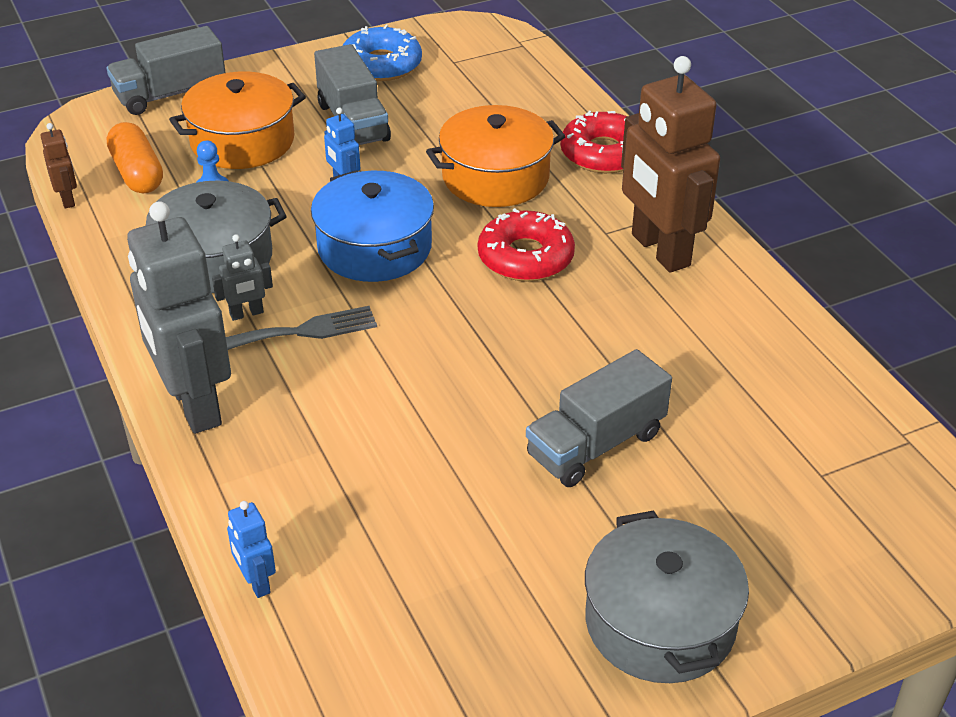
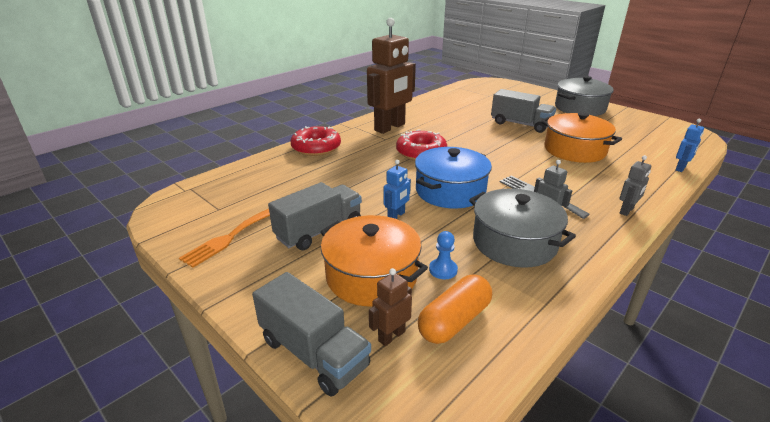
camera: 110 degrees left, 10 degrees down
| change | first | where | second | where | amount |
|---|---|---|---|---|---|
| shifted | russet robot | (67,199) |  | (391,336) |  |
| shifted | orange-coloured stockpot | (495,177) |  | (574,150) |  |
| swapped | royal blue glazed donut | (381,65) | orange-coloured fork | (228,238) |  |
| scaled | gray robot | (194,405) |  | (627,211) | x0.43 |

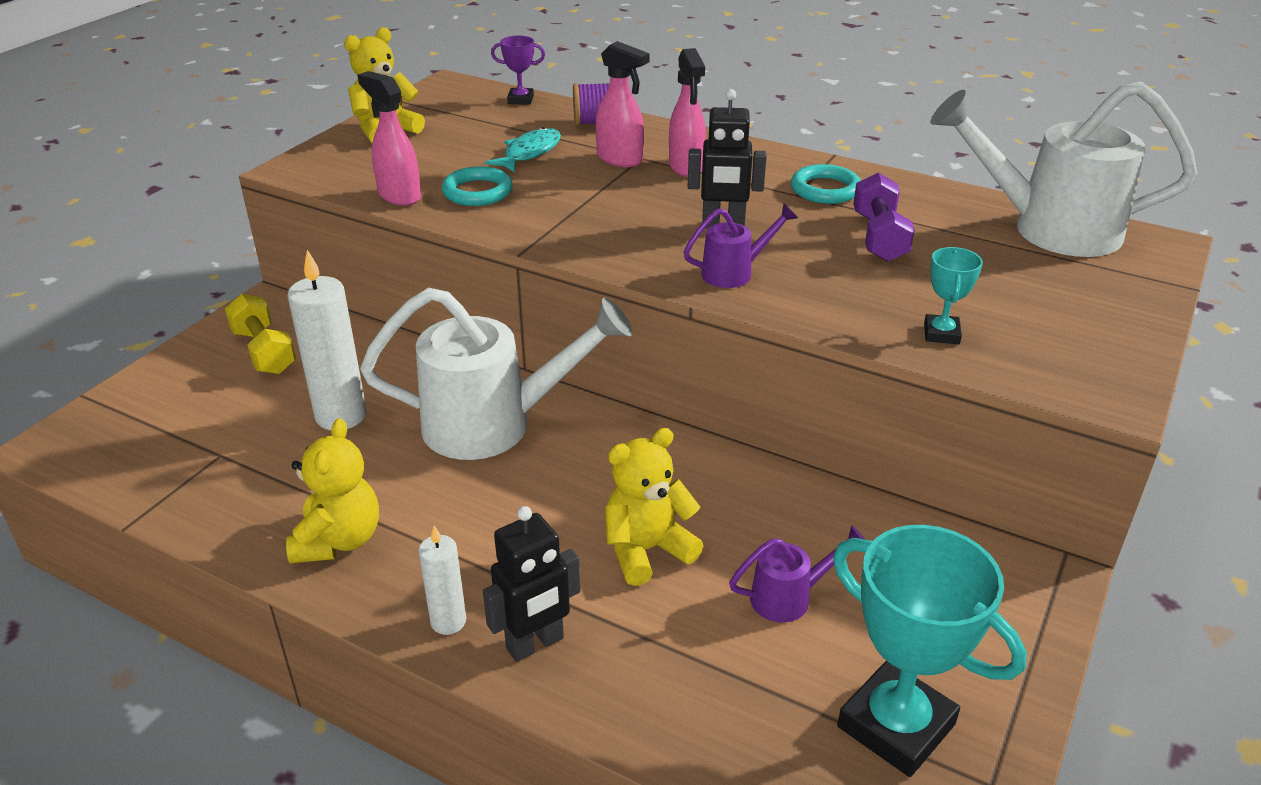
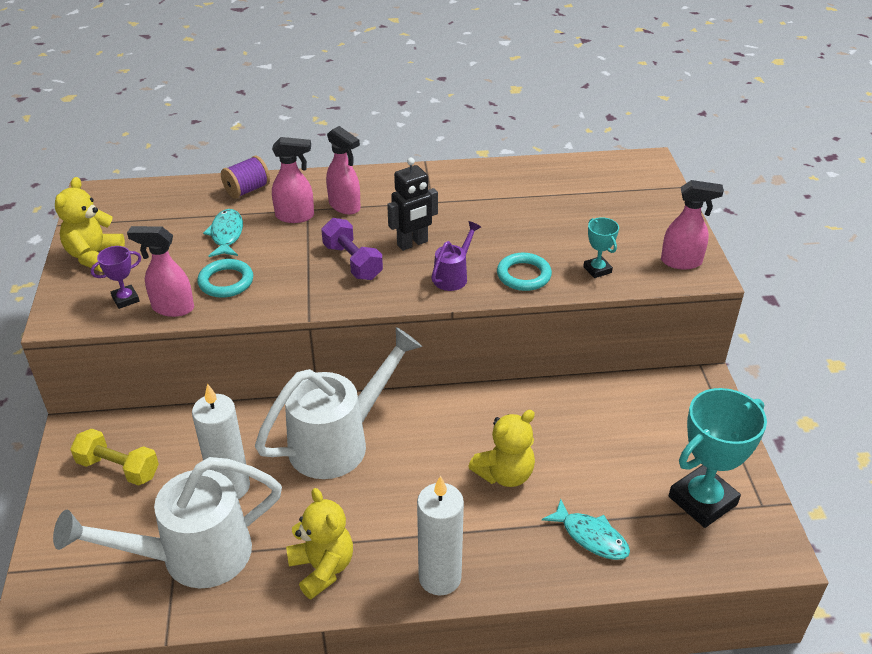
camera: 35 degrees left, 5 degrees up
| change | first | where | second | where | amount |
|---|---|---|---|---|---|
| gone | ebony robot | (535,644) |  |  |  |
| gone | violet sprinkling can | (789,597) |  |  |  |
| new |  |  | teal fish | (591,536) |  |
| new |  |  | rose-pink spray cleaner | (681,262) |  |
| shifted | violet award cup | (520,100) |  | (125,299) |  |
| shifted | teal torus | (825,189) |  | (523,275) |  |
| shifted | violet free weight | (879,237) |  | (352,262) |  |
| shifted | white sprinkling can | (1049,229) |  | (192,556) |  |
| rotated | bright yellow stuffed bear | (647,550) |  | (505,474) | 150 degrees counterclockwise |
| rotated | teal award cup | (896,725) |  | (702,500) | 45 degrees counterclockwise |
| scaled | white wax candle | (448,621) |  | (440,577) | x1.77 |

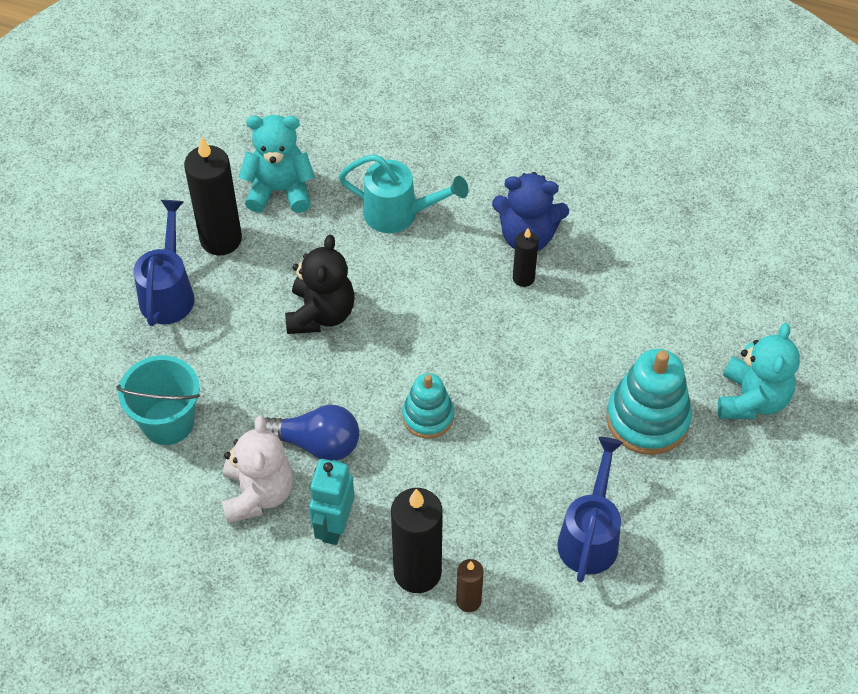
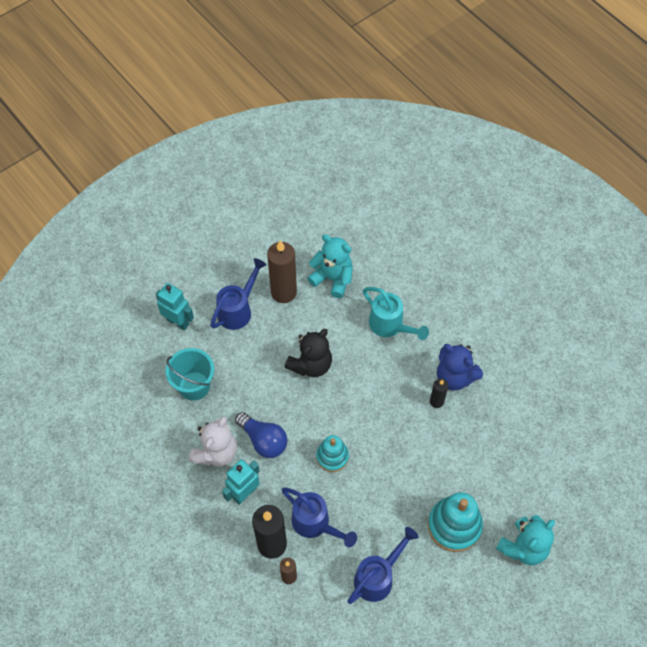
camera: 30 degrees right, 5 degrees up
| change | first | where | second | where | amount |
|---|---|---|---|---|---|
| new |  |  | teal robot | (178,321) |  |
| new |  |  | royal blue sprinkling can | (315,524) |  |
| repainted | ebony wax candle | (221,239) | russet wax candle | (283,292) |  |

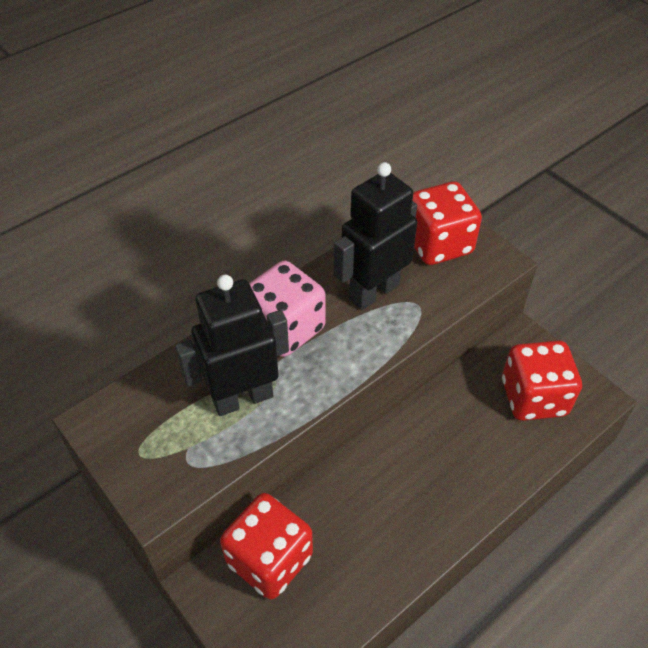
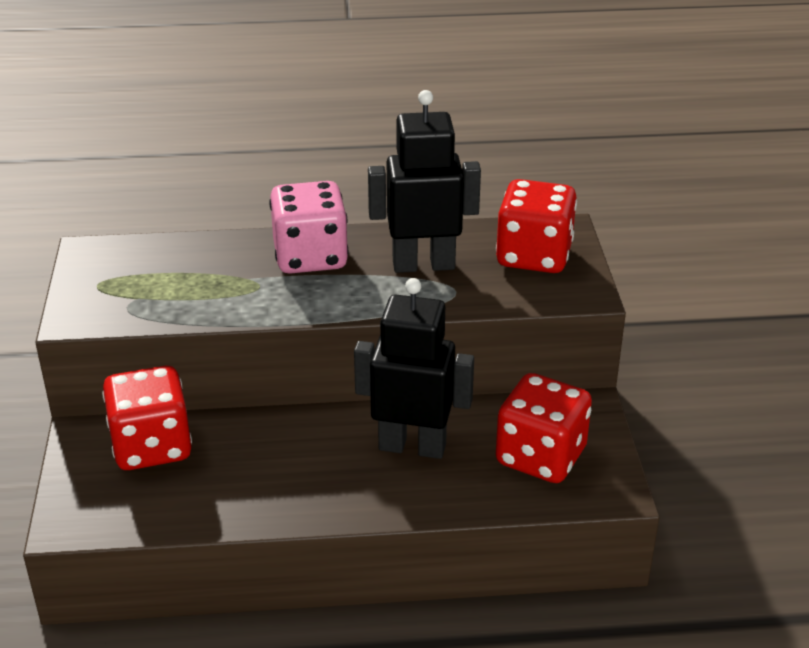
camera: 35 degrees right, 15 degrees down
| change | first | where | second | where | amount |
|---|---|---|---|---|---|
| shifted | ebony robot | (242,398) |  | (412,446) |  |

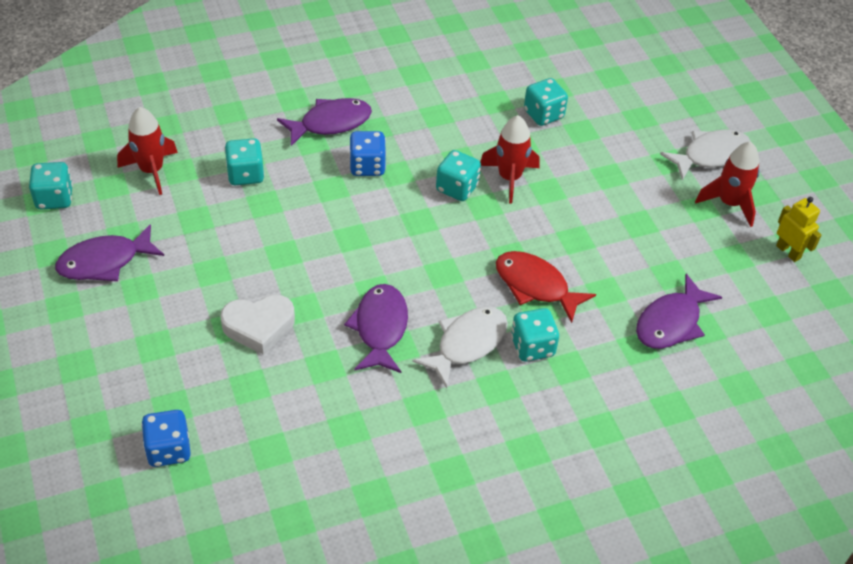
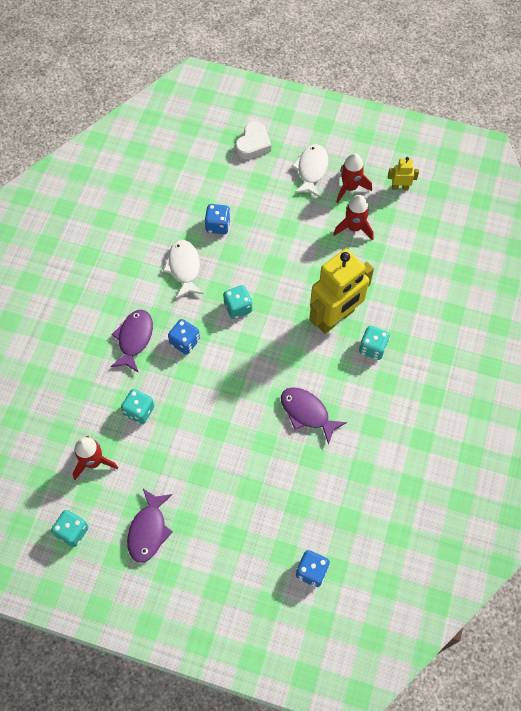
camera: 50 degrees left, 15 degrees up
| change | first | where | second | where | amount |
|---|---|---|---|---|---|
| gone | violet fish | (671,322) |  |  |  |
| shifted | white love heart | (259,326) |  | (253,144) |  |
| shifted | white fish | (467,344) |  | (184,268) |  |
| shifted | scarlet spaceship | (509,178) |  | (354,228) |  |
| swapped | scarlet fish | (535,286) | bright yellow robot | (335,318) |  |
| repainted | teal die | (543,114) | royal blue die | (218,225) |  |

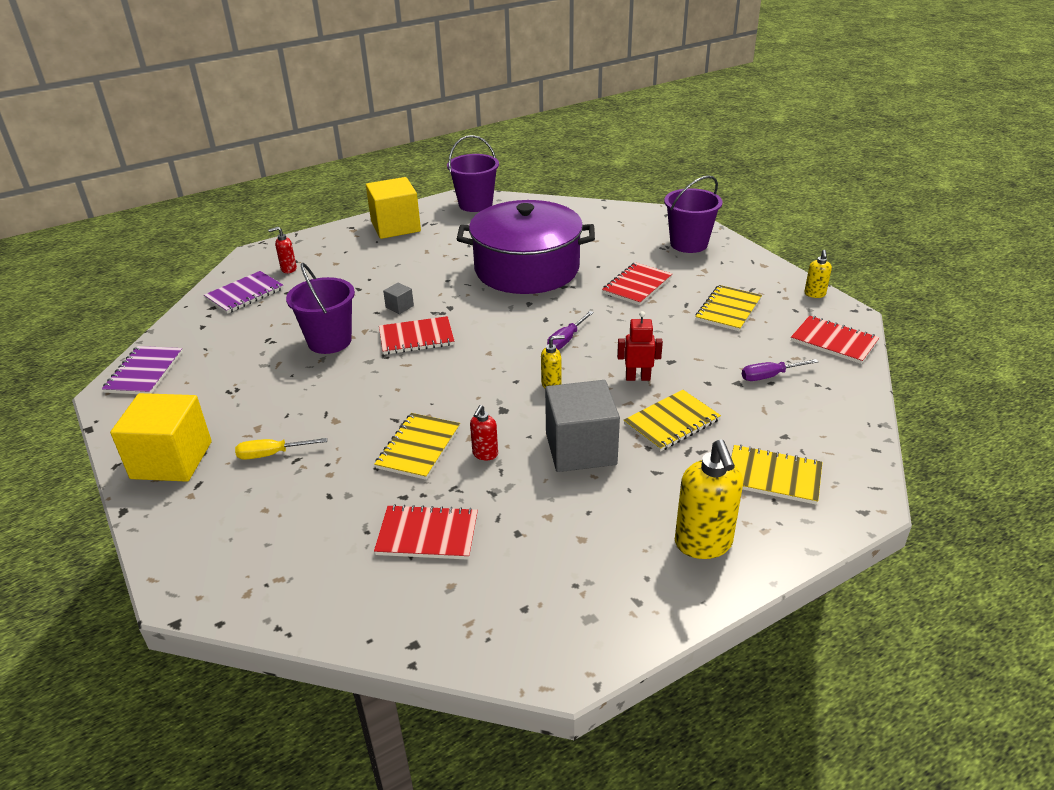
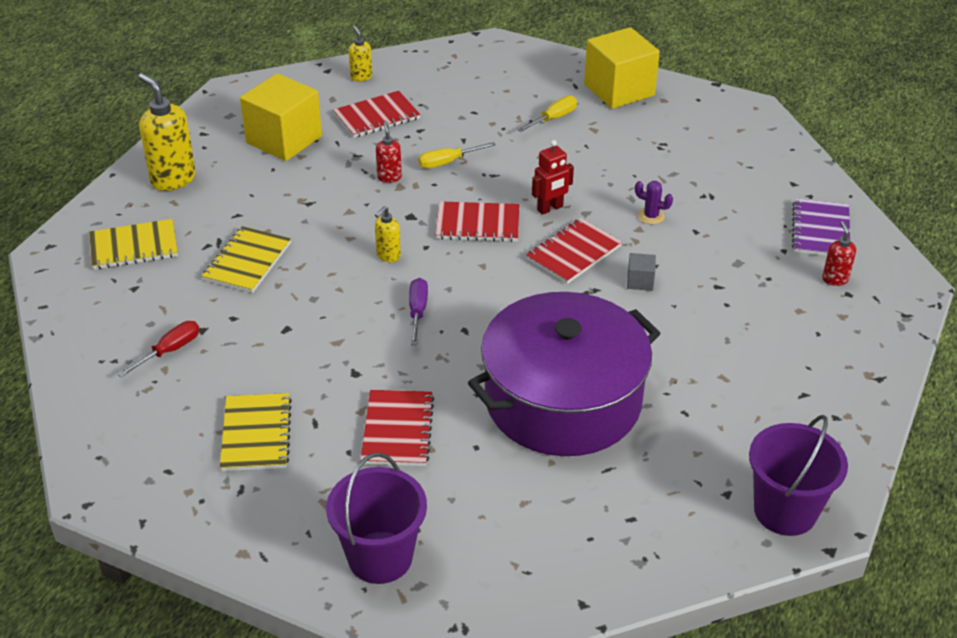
camera: 145 degrees right, 5 degrees up
| change | first | where | second | where | amount |
|---|---|---|---|---|---|
| gone | violet exercise book | (144,372) |  |  |  |
| gone | gray block | (580,449) |  |  |  |
| shifted | bright yellow block | (395,226) |  | (284,139) |  |
| shifted | scarlet robot | (638,377) |  | (550,208) |  |
| shifted | scarlet exercise book | (833,341) |  | (478,224) |  |
| shifted | bright yellow pump bottle | (814,294) |  | (361,77) |  |
| swapped | violet sand bucket | (329,341) | violet saguaro cactus | (651,216) |  |
| swapped | bright yellow exercise book | (419,448) | bright yellow screwdriver | (447,162) |  |
| repainted | violet screwdriver | (769,376) | scarlet screwdriver | (170,351) |  |
| rotated | scarlet pump bottle | (288,269) |  | (835,279) | 45 degrees counterclockwise |

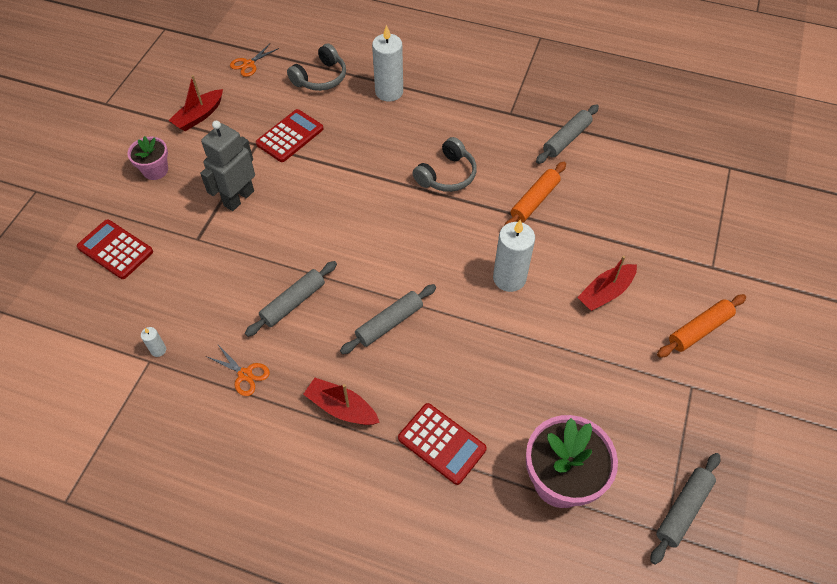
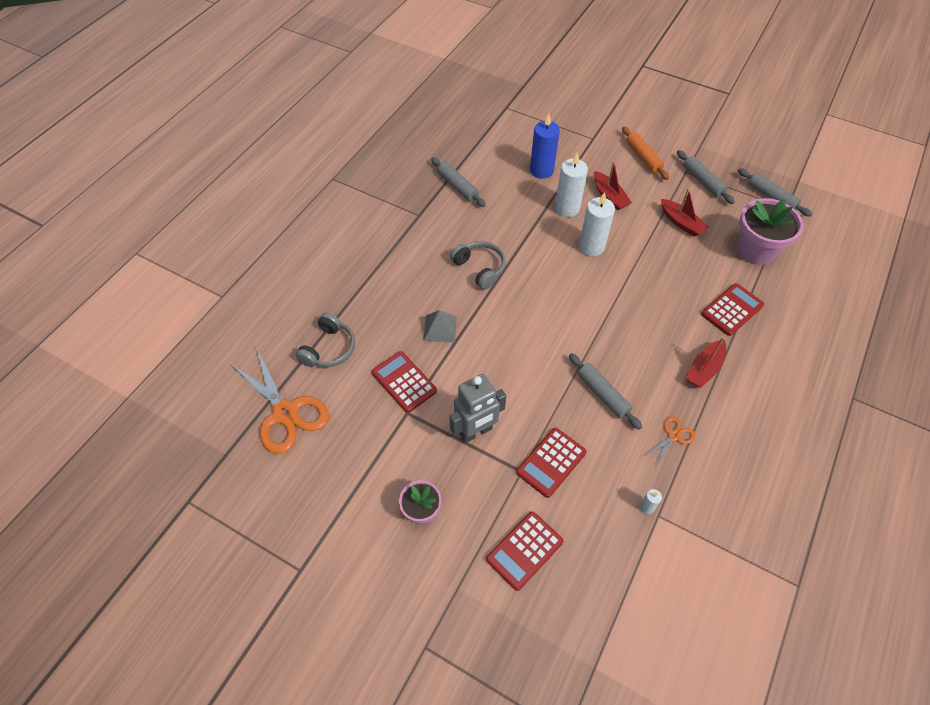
camera: 80 degrees left, 0 degrees up
| change | first | where | second | where | amount |
|---|---|---|---|---|---|
| gone | orange-coloured rolling pin | (534,201) |  |  |  |
| new |  |  | gray pyramid | (440,328) |  |
| new |  |  | scarlet adding machine | (551,462) |  |
| new |  |  | royal blue wax candle | (541,170) |  |
| shifted | scarlet sailboat | (199,116) |  | (681,223) |  |
| shifted | gray rolling pin | (389,323) |  | (702,181) |  |
| shifted | white wax candle | (389,92) |  | (567,208) |  |
| rotated | gray robot | (238,198) |  | (476,432) | 75 degrees counterclockwise |
| rotated | gray over-ear headphones | (320,78) |  | (329,348) | 60 degrees clockwise |
| scaled | orange-coloured shears | (248,64) |  | (285,413) | x2.18 |

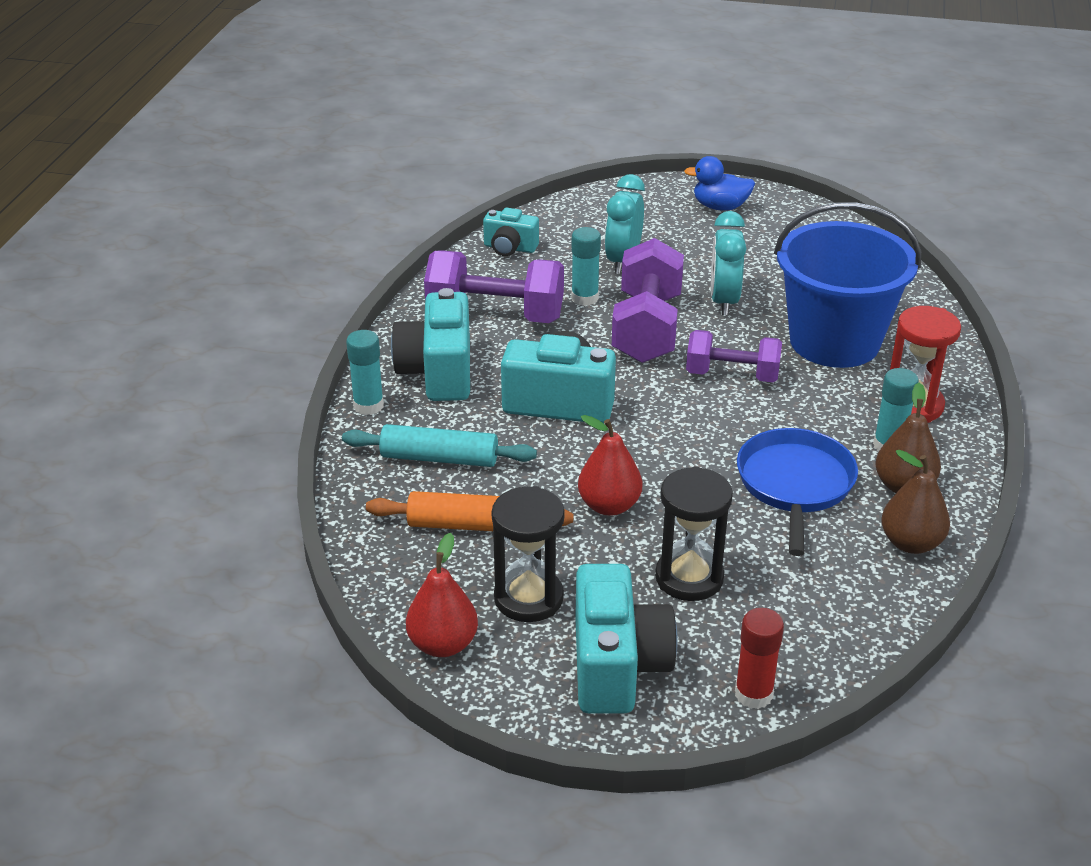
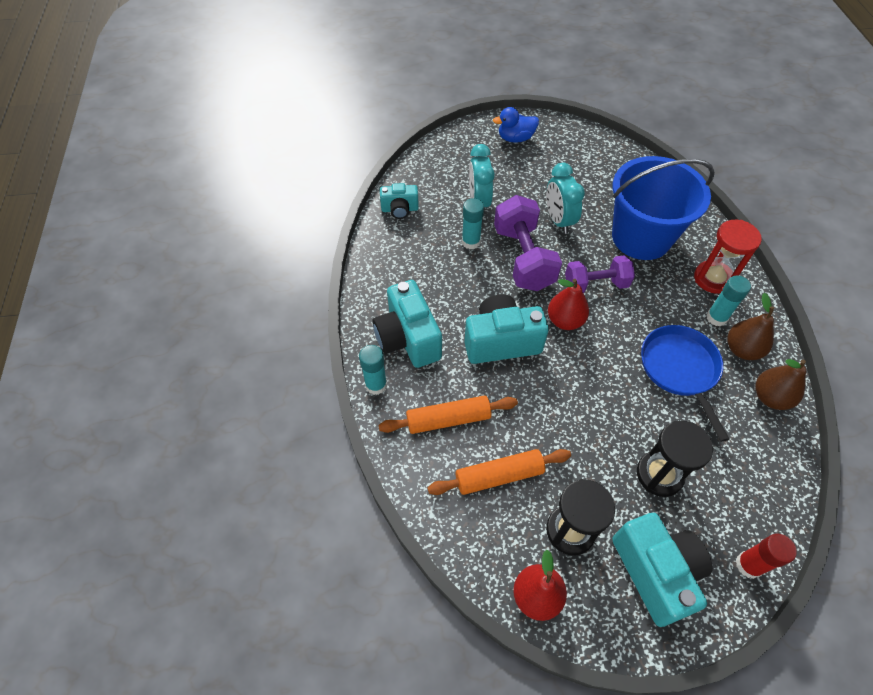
camera: 20 degrees left, 20 degrees up
| change | first | where | second | where | amount |
|---|---|---|---|---|---|
| gone | violet free weight | (495,315) |  |  |  |
| shifted | scarlet toy pear | (609,505) |  | (565,320) |  |
| repainted | teal rolling pin | (439,458) | orange-coloured rolling pin | (448,419) |  |

